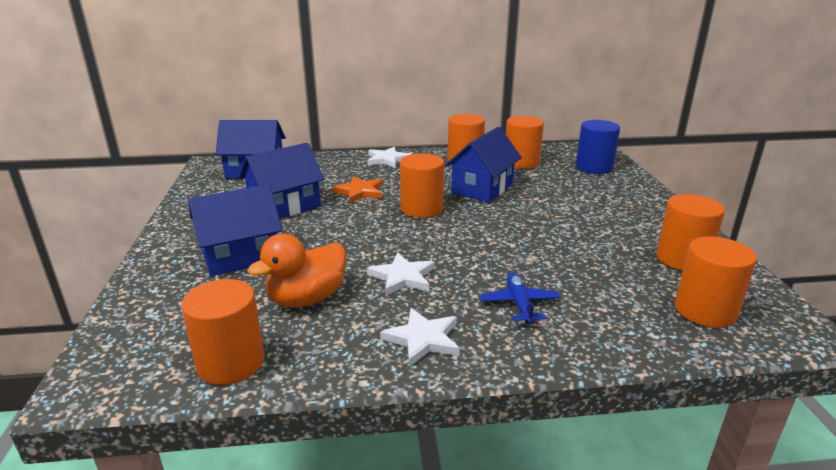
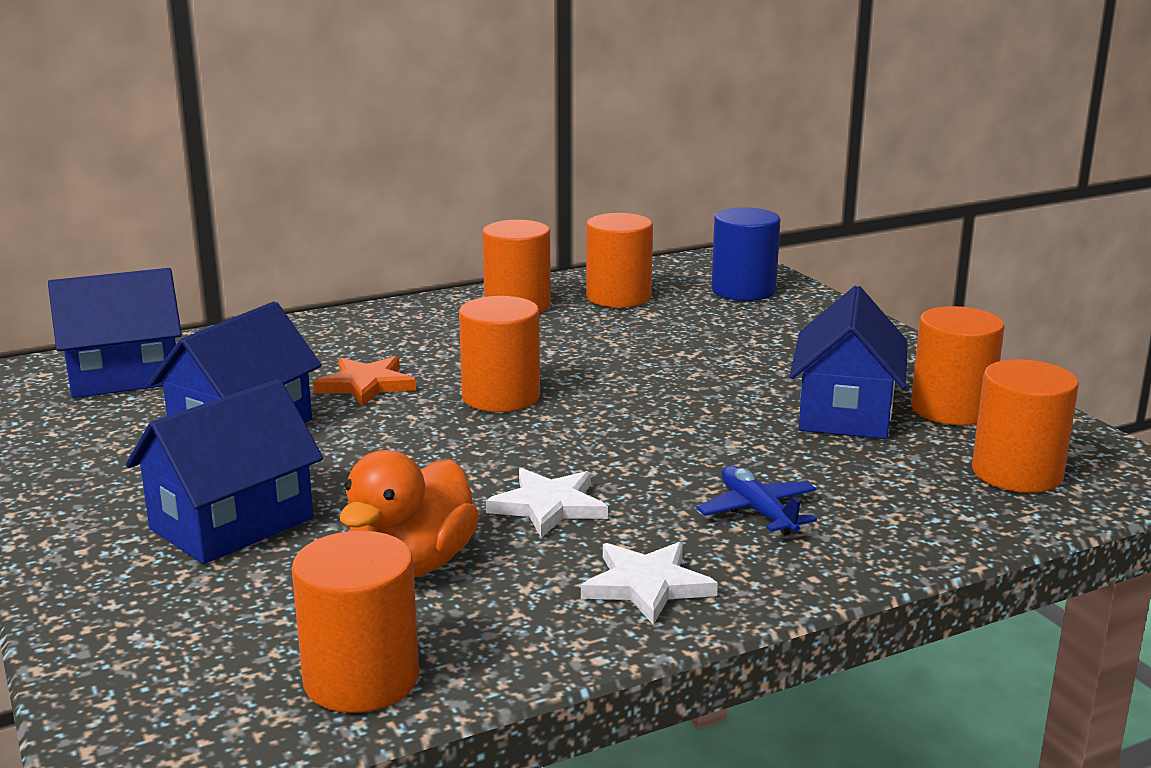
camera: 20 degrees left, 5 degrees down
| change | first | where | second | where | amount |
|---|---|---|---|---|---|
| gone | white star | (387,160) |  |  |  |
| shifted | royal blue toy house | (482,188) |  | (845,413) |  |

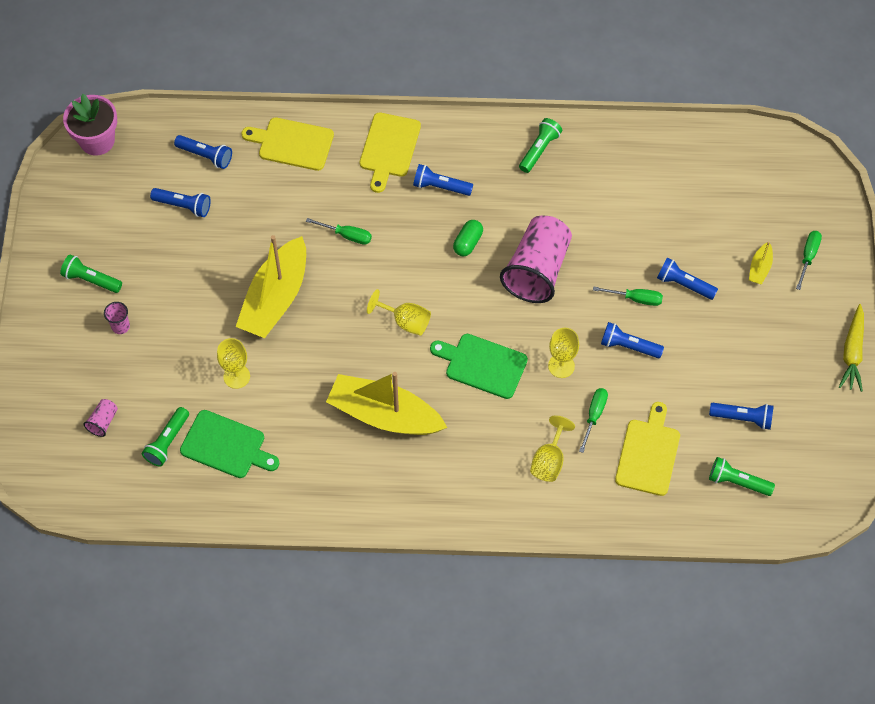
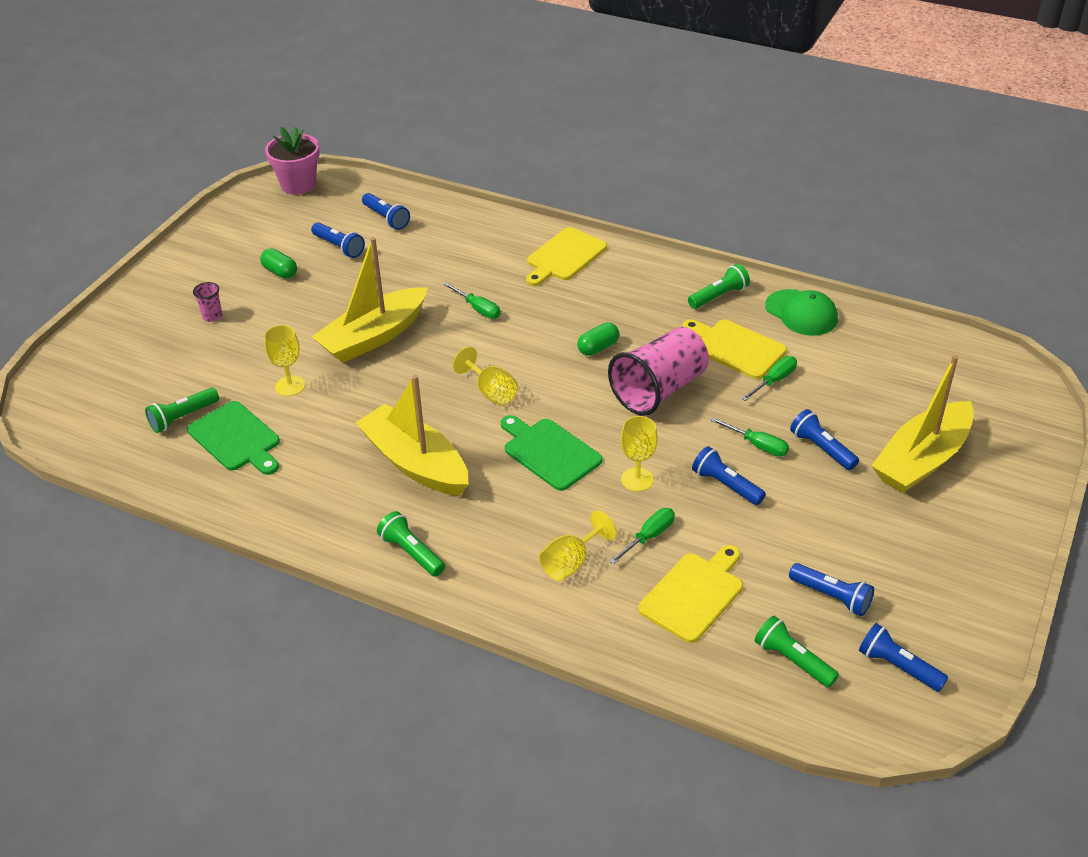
camera: 25 degrees right, 20 degrees down
| change | first | where | second | where | amount |
|---|---|---|---|---|---|
| gone | rose-pink cup | (103,421) |  |  |  |
| gone | bright yellow toy carrot | (852,352) |  |  |  |
| new |  |  | green pill | (280,272) |  |
| new |  |  | green peaked cap | (801,313) |  |
| shifted | green torch | (91,279) |  | (411,553) |  |
| shifted | bright yellow bread board | (292,143) |  | (736,348) |  |
| shifted | royal blue torch | (440,186) |  | (898,666) |  |
| shifted | green screwdriver | (808,257) |  | (774,381) |  |
| scaled | bright yellow sailboat | (760,268) |  | (922,460) | x2.36 |

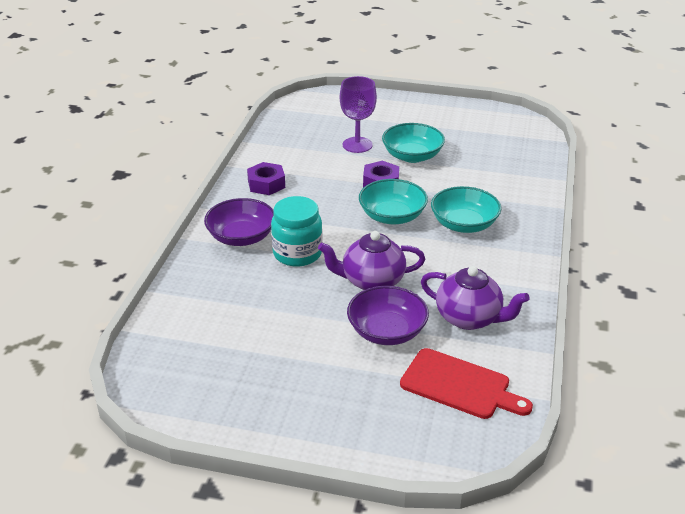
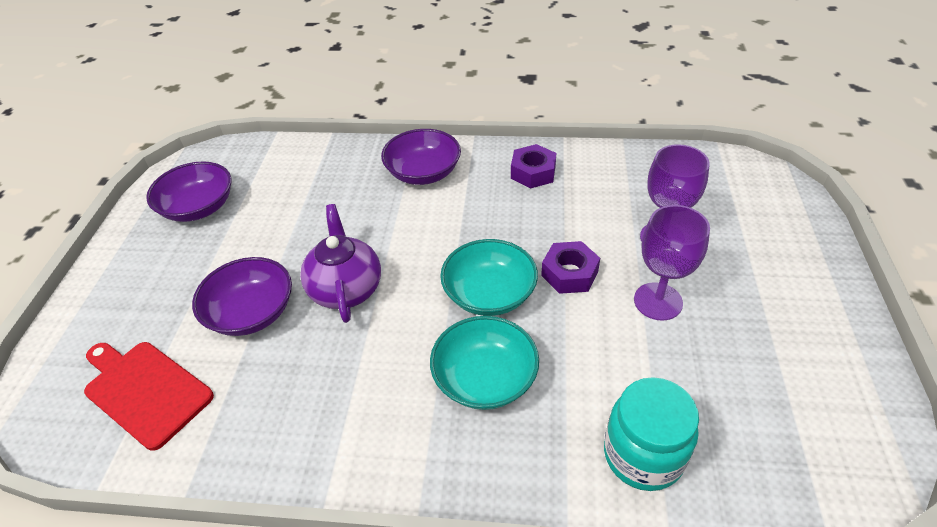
camera: 85 degrees right, 10 degrees up
| change | first | where | second | where | amount |
|---|---|---|---|---|---|
| gone | violet china teapot | (469,318) |  |  |  |
| new |  |  | violet deep dish | (199,207) |  |
| shifted | teal preserve jar | (297,253) |  | (643,455) |  |
| swapped | teal deep dish | (412,156) | violet goblet | (658,301) |  |
| rotated | scarlet bread board | (459,385) |  | (145,390) | 105 degrees clockwise |

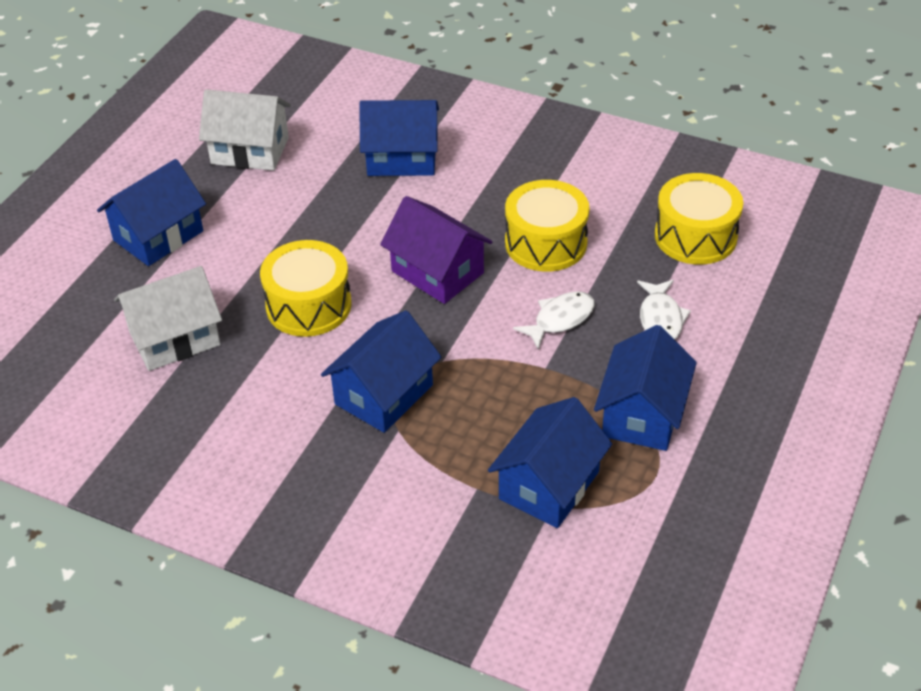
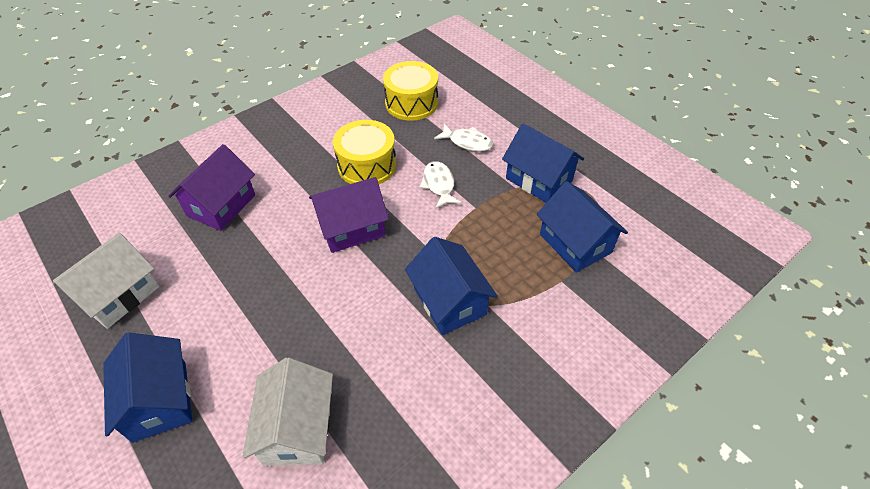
camera: 65 degrees left, 5 degrees up
| change | first | where | second | where | amount |
|---|---|---|---|---|---|
| gone | bright yellow drum | (308,305) |  |  |  |
| repainted | royal blue toy house | (402,158) | violet toy house | (221,205) |  |

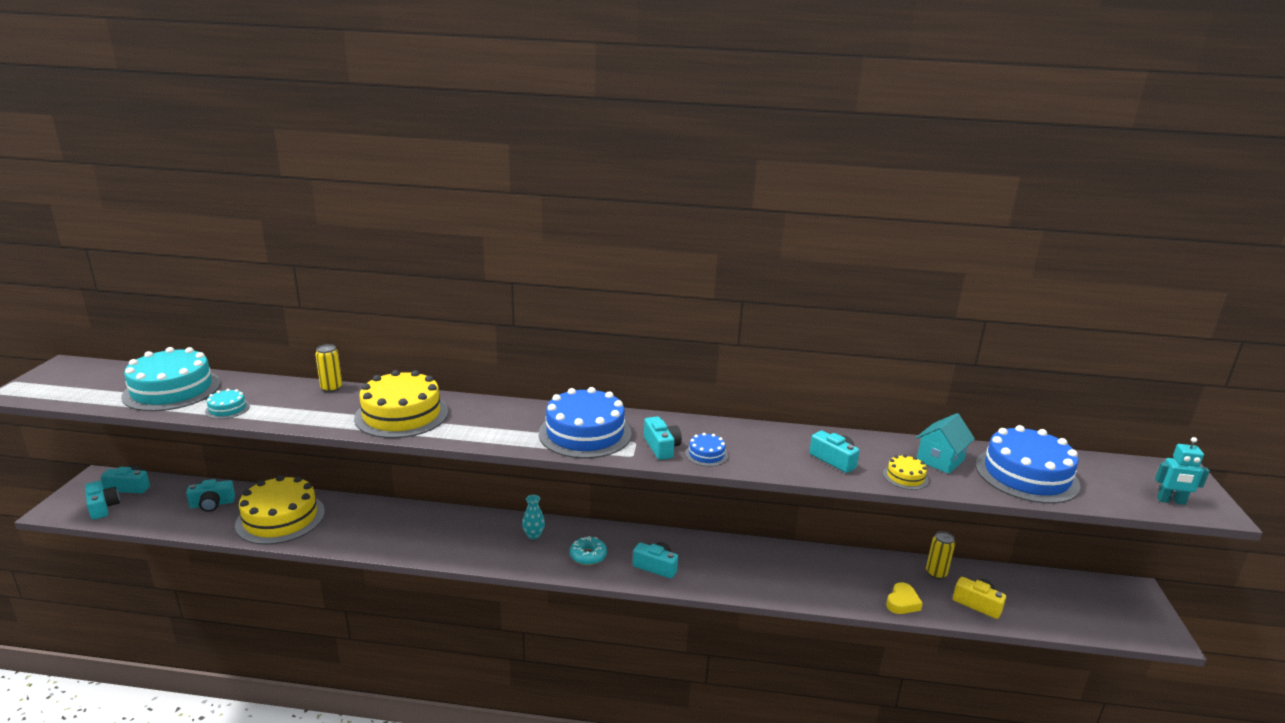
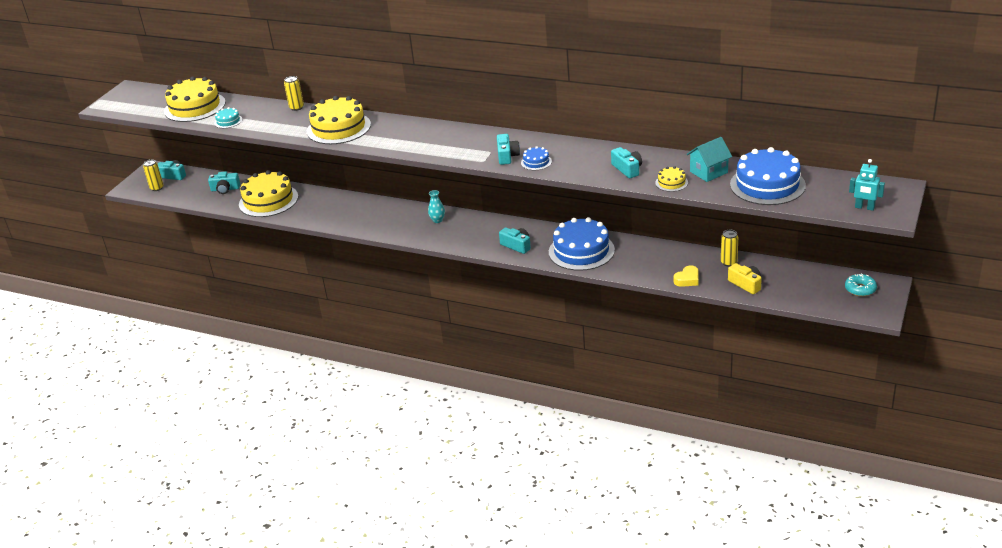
camera: 20 degrees right, 10 degrees up
| change | first | where | second | where | amount |
|---|---|---|---|---|---|
| shifted | royal blue gateau | (585,433) |  | (581,251) |  |
| shifted | teal glazed donut | (588,556) |  | (860,289) |  |
| swapped | teal camera | (102,507) | bright yellow tin | (157,188) |  |
| repainted | teal gateau | (172,390) | bright yellow gateau | (195,107) |  |

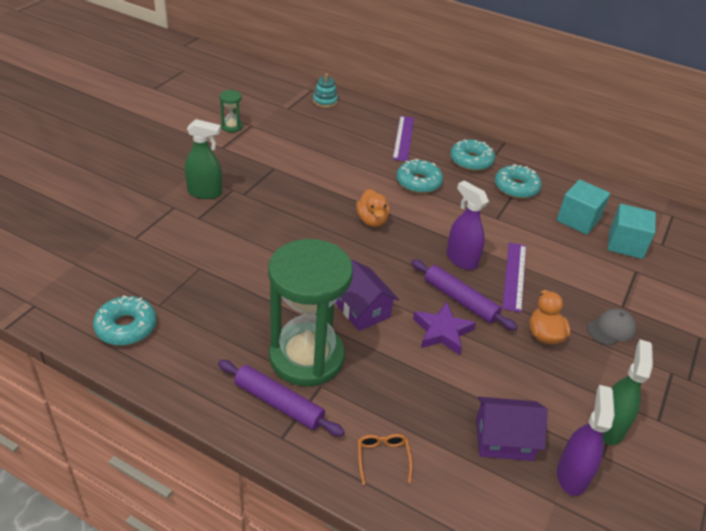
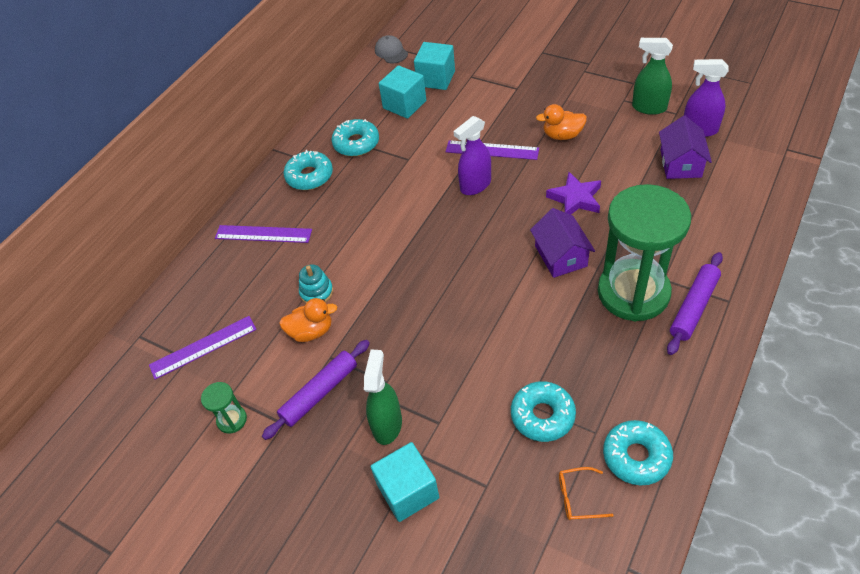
camera: 80 degrees left, 10 degrees up
| change | first | where | second | where | amount |
|---|---|---|---|---|---|
| new |  |  | violet straightedge | (203,347) |  |
| new |  |  | teal block | (408,491) |  |
| shifted | teal stacking rings | (325,101) |  | (316,292) |  |
| shifted | orange-coloured duck | (372,220) |  | (311,331) |  |
| shifted | orange-coloured glasses | (383,457) |  | (577,497) |  |
| shifted | teal glazed donut | (418,182) |  | (542,415) |  |
| shifted | violet rolling pin | (460,300) |  | (319,393) |  |
| shifted | gray peaked cap | (611,329) |  | (391,52) |  |
| rotated | violet toy house | (362,309) |  | (560,256) | 75 degrees counterclockwise |

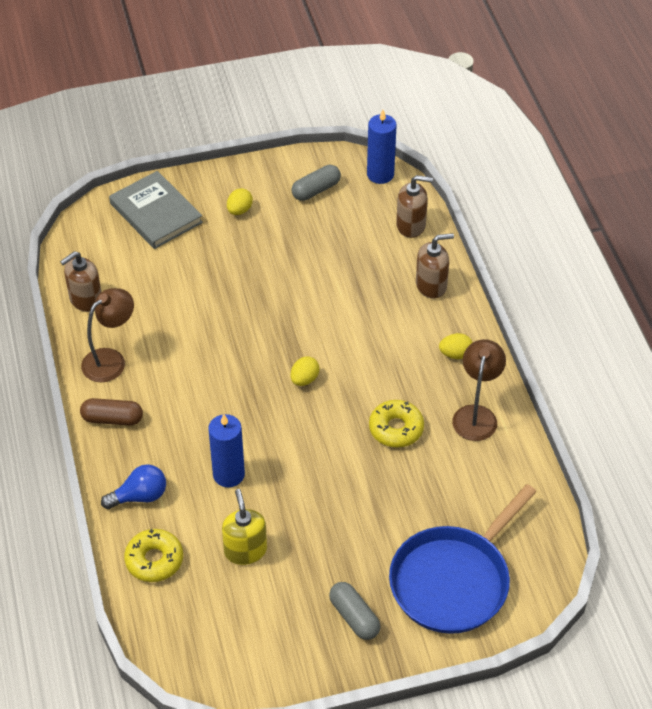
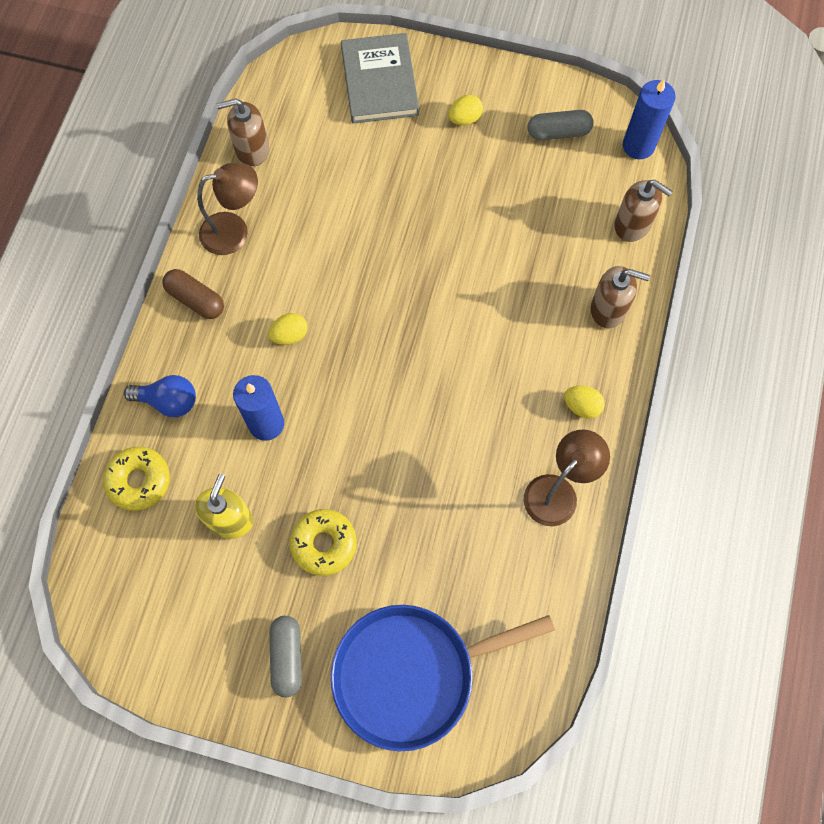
camera: 30 degrees right, 20 degrees up
| change | first | where | second | where | amount |
|---|---|---|---|---|---|
| shifted | bright yellow toy egg | (304,379) |  | (290,335) |  |
| shifted | bright yellow glazed donut | (396,429) |  | (324,544) |  |

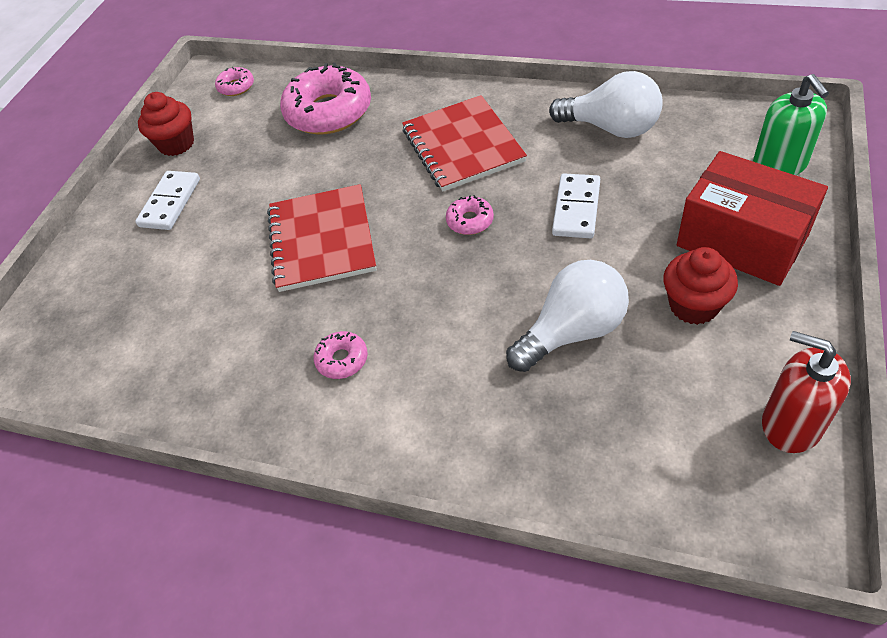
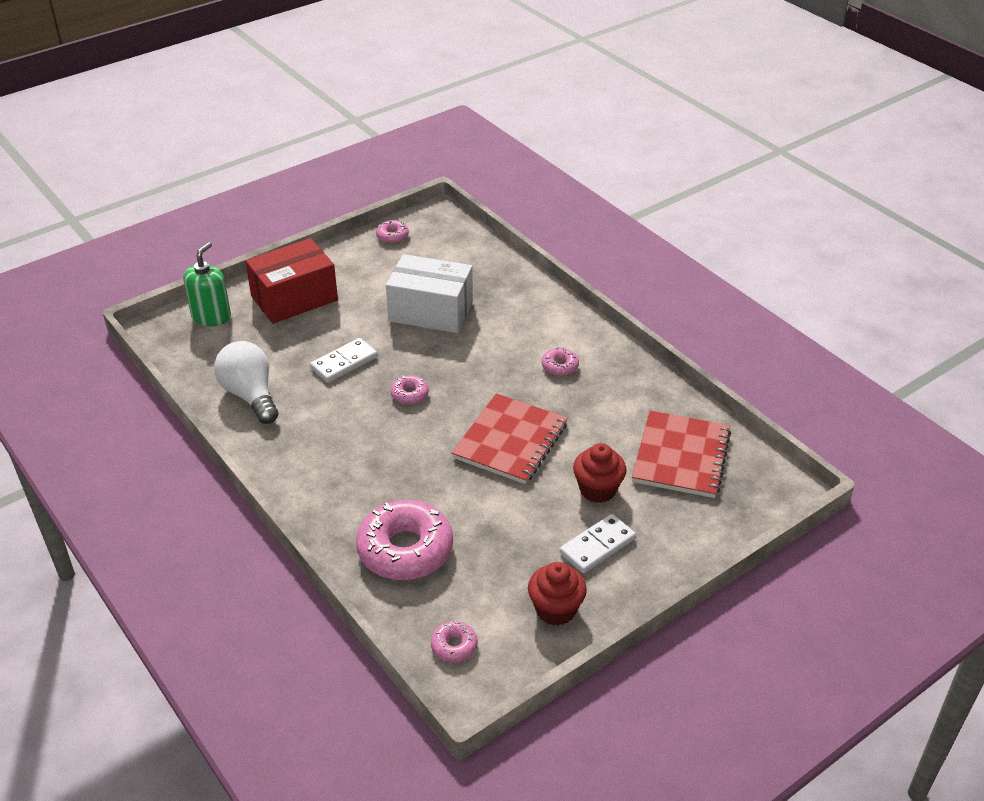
camera: 150 degrees left, 10 degrees down
| change | first | where | second | where | amount |
|---|---|---|---|---|---|
| shifted | scarlet exercise book | (462,146) |  | (681,456) |  |
| shifted | scarlet fairy cake | (693,306) |  | (597,490) |  |
| swapped | white lightbulb | (572,332) | white box | (431,311) |  |
| swapped | scarlet pump bottle | (791,424) | rose-pink glazed donut | (392,236) |  |
| rotated | scarlet box | (742,240) |  | (294,298) | 75 degrees clockwise |

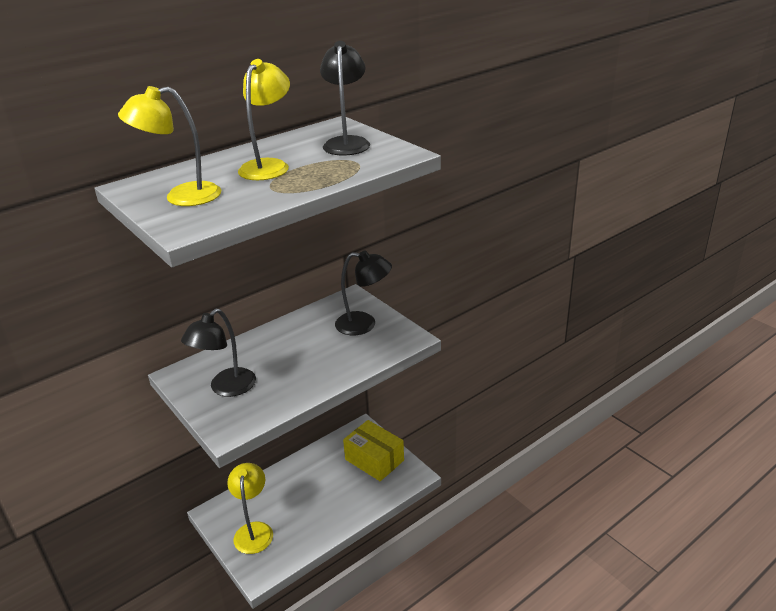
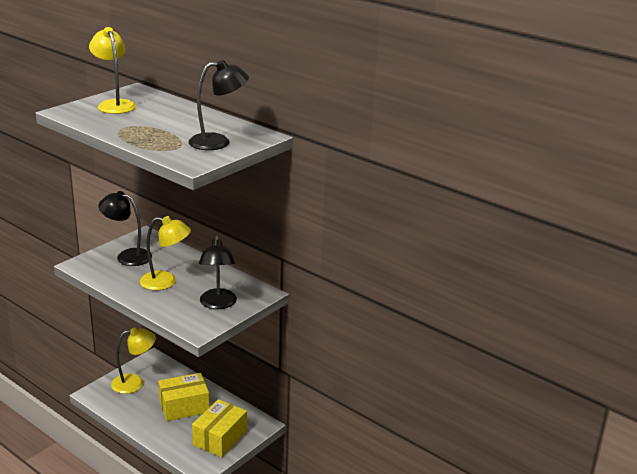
camera: 75 degrees right, 5 degrees down
| change | first | where | second | where | amount |
|---|---|---|---|---|---|
| new |  |  | bright yellow box | (184,406) |  |
| shifted | bright yellow desk lamp | (269,166) |  | (166,282) |  |

